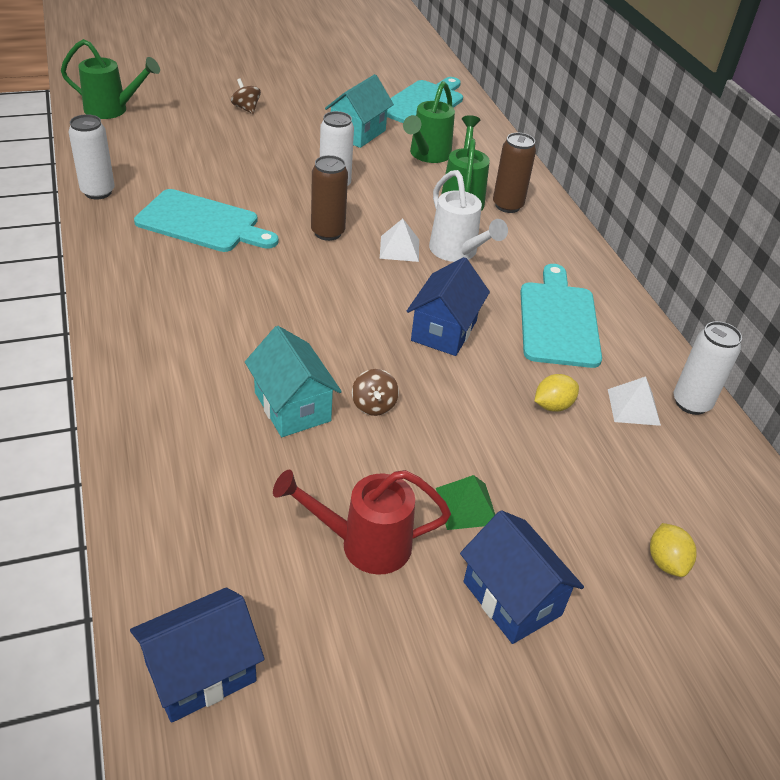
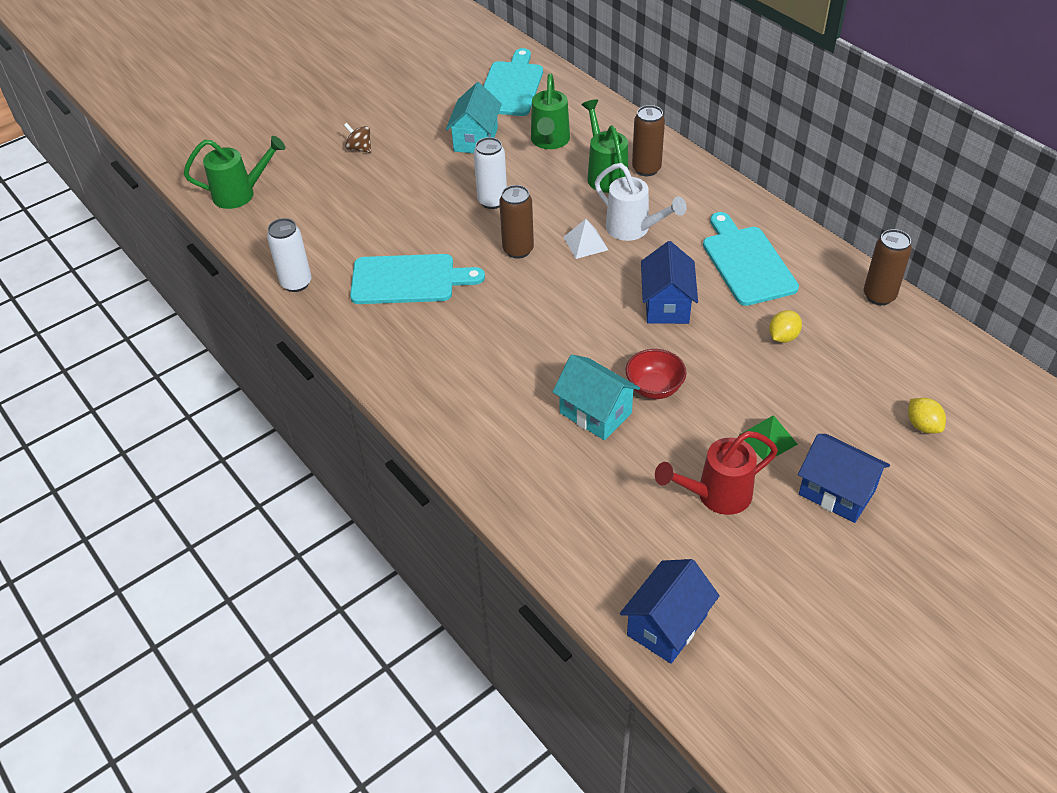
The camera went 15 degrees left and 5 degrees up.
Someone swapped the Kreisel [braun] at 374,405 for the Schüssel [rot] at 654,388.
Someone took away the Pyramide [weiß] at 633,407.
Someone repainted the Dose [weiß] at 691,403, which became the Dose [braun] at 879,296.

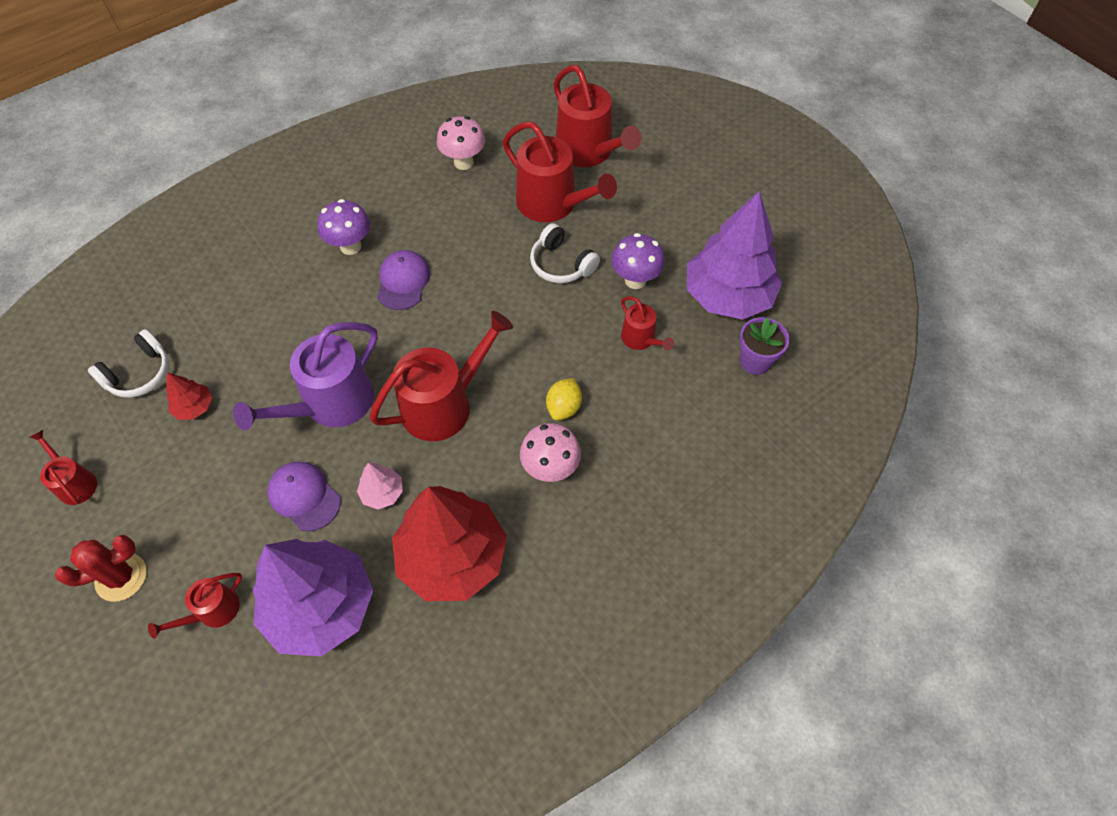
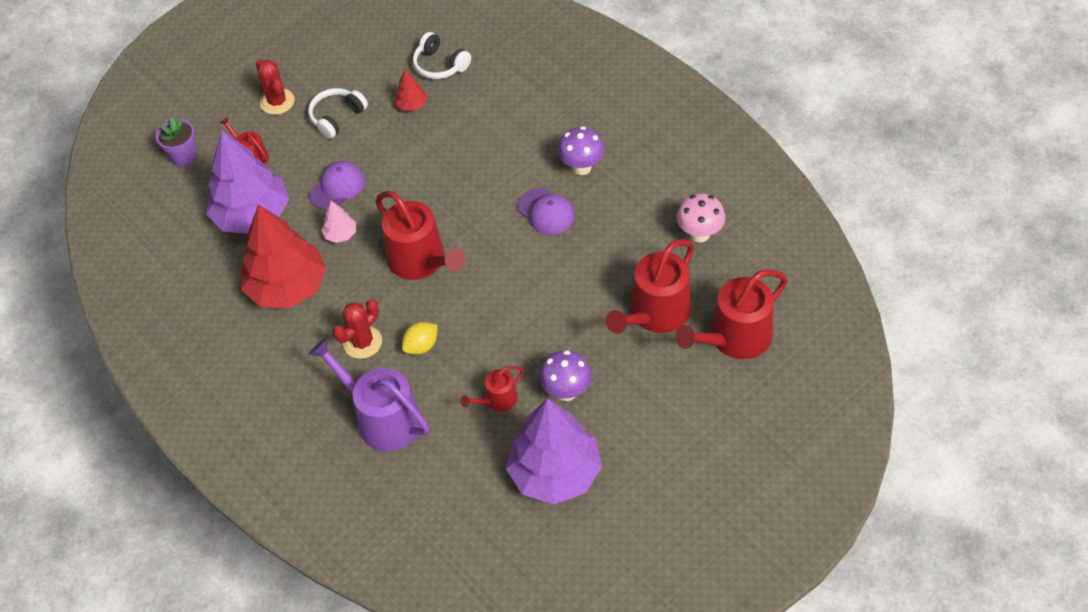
The camera went 90 degrees right and 5 degrees down.
Someone took away the Gießkanne [rot] at 75,483.
Someone carried the Gießkanne [lila] from 331,404 to 382,418.
Someone rotated the Kappe [lila] at 403,281 by 45 degrees clockwise.
Someone swapped the Pilz [rosa] at 550,469 for the Kaktus [rot] at 362,342.
Someone carried the Kopfhörer [weiß] from 561,264 to 337,117.
Someone rotated the Zitrone [gelb] at 564,407 by 60 degrees counterclockwise.
Someone carried the Blumentopf [lila] from 755,361 to 184,157.

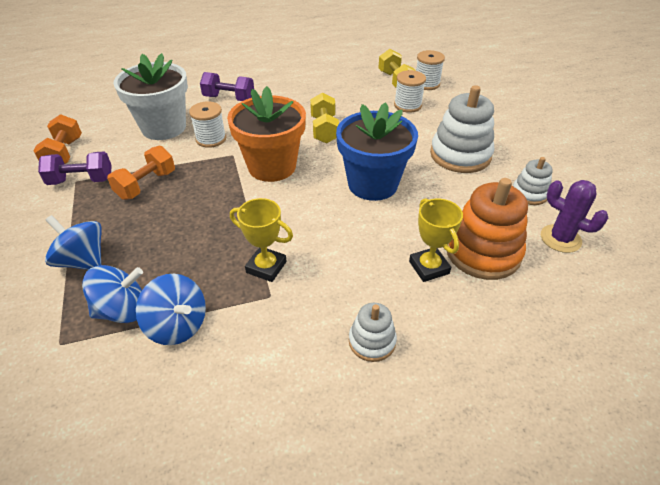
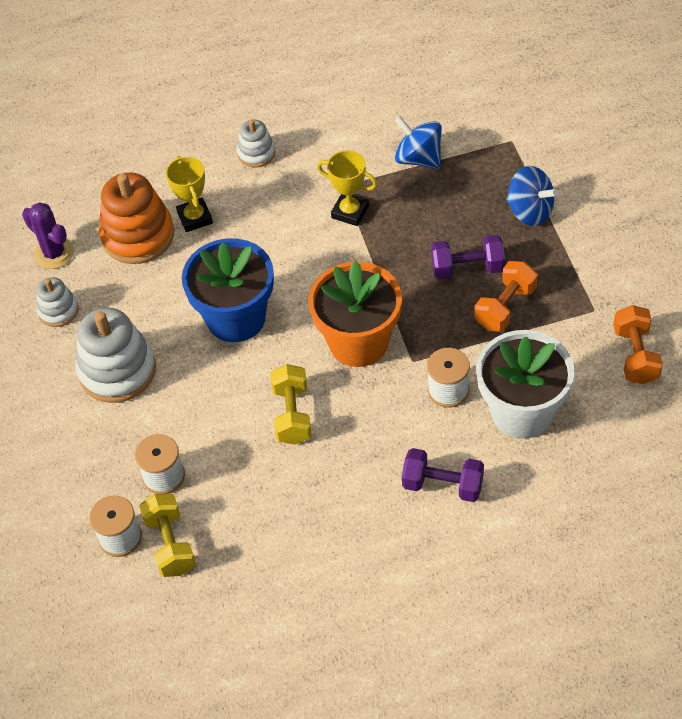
The camera went 175 degrees left and 10 degrees up.
Someone carried the Hantel [lila] from 81,180 to 467,268.
Someone took away the Kreisel [blau] at 123,310.

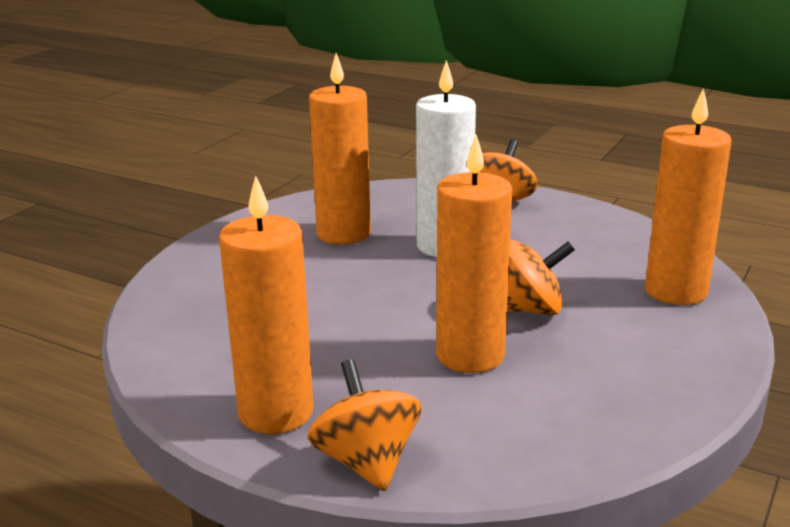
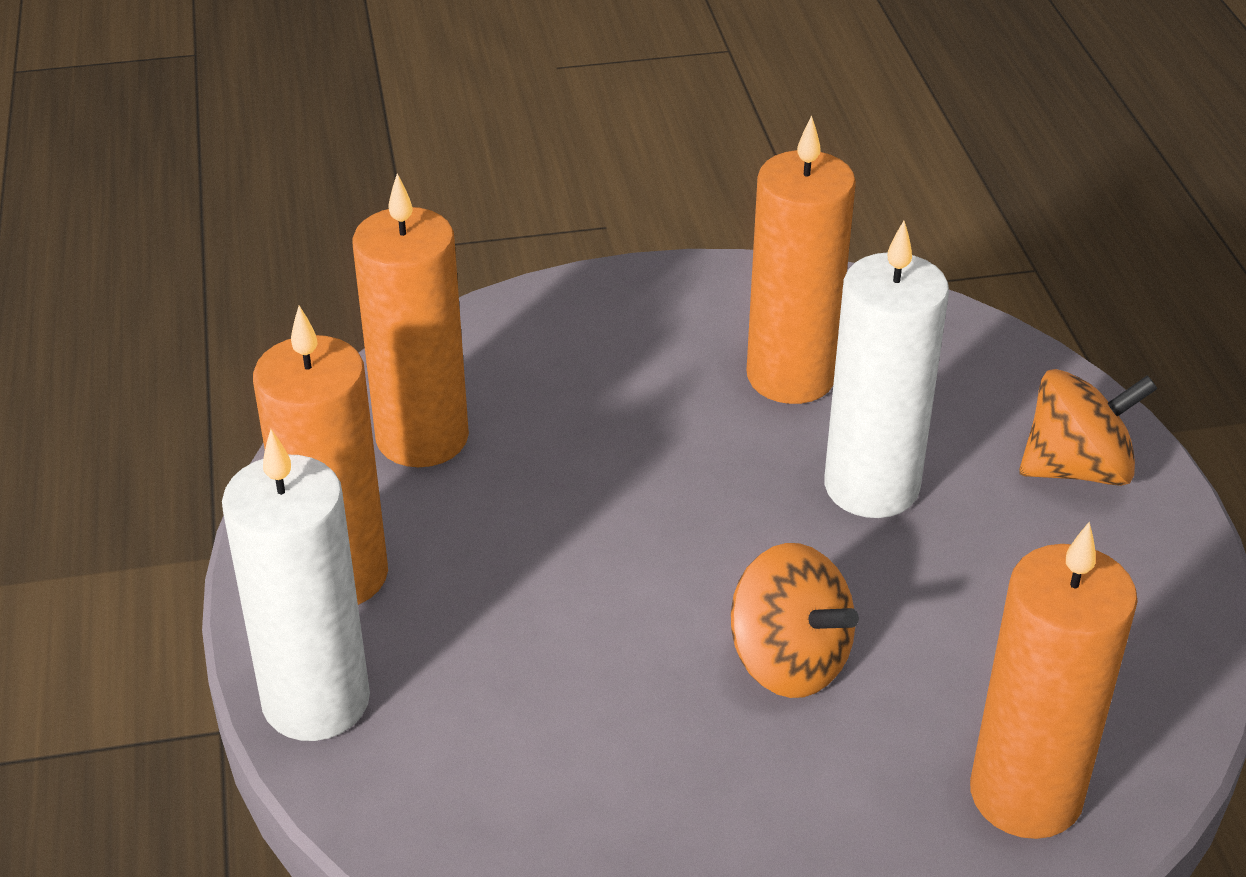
The camera went 50 degrees right and 15 degrees up.
Someone swapped the Kreisel [orange] at 366,462 for the Kerze [weiß] at 316,701.
Someone carried the Kerze [orange] from 470,355 to 422,437.

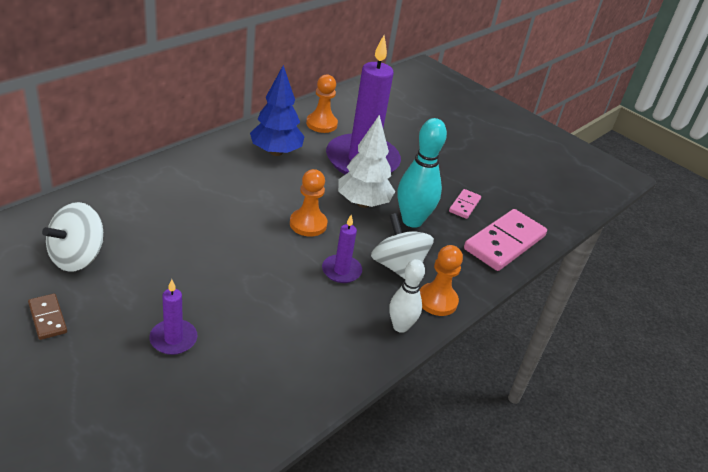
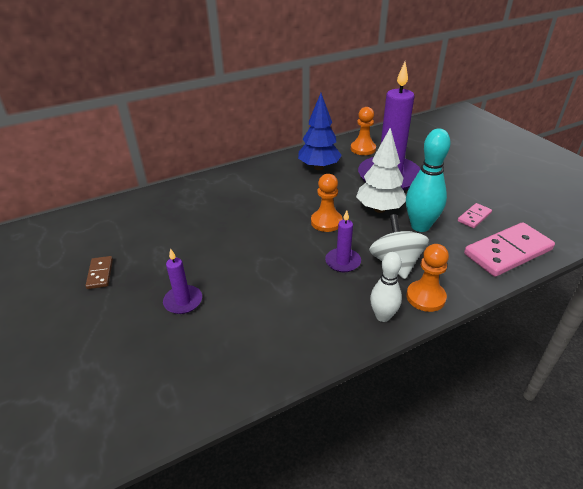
The camera went 25 degrees right and 0 degrees up.
Someone took away the Kreisel [weiß] at 77,257.

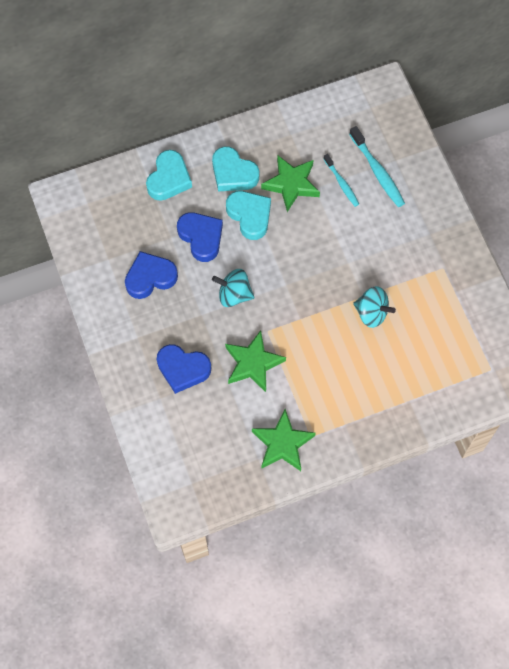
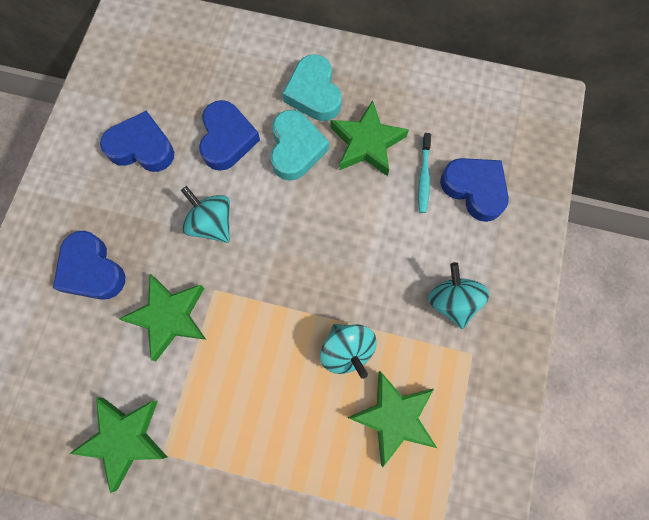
The camera went 35 degrees right and 5 degrees up.
Someone took away the Herz [türkis] at 169,179.
Someone swapped the Zahnbürste [türkis] at 377,171 for the Herz [blau] at 474,189.
Someone put down the Stern [grün] at 394,417.
Someone put down the Kreisel [türkis] at 452,301.

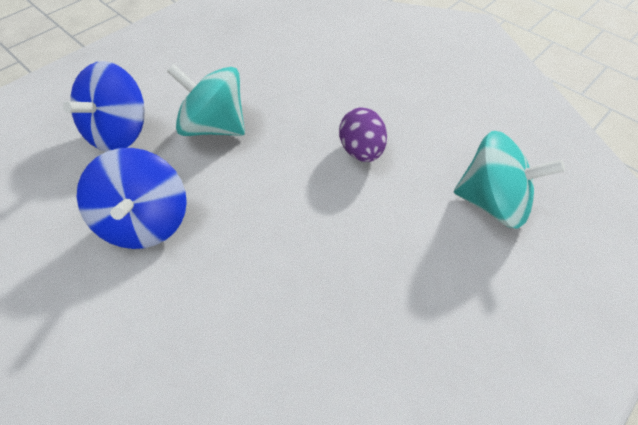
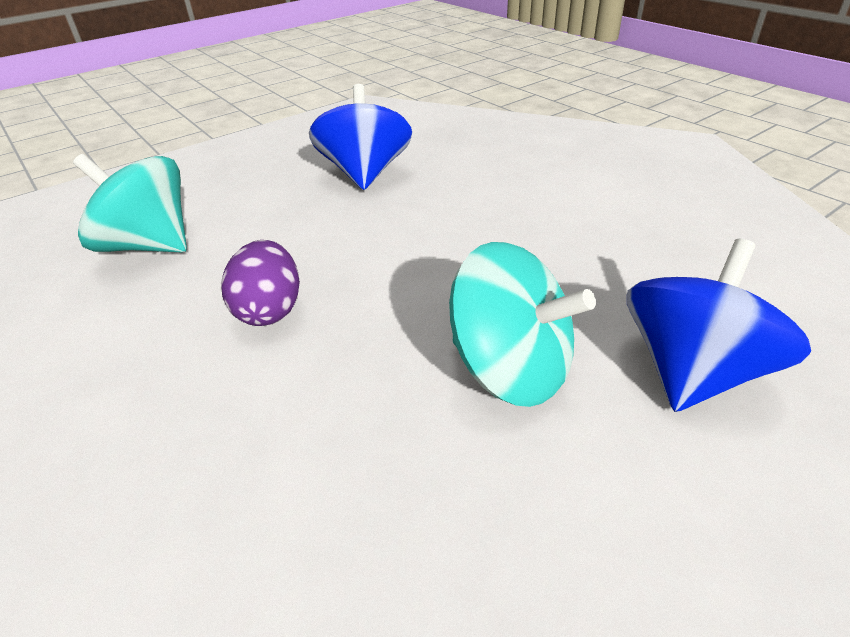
The camera went 170 degrees left and 15 degrees down.
Someone carried the Kreisel [blau] from 146,221 to 365,173.

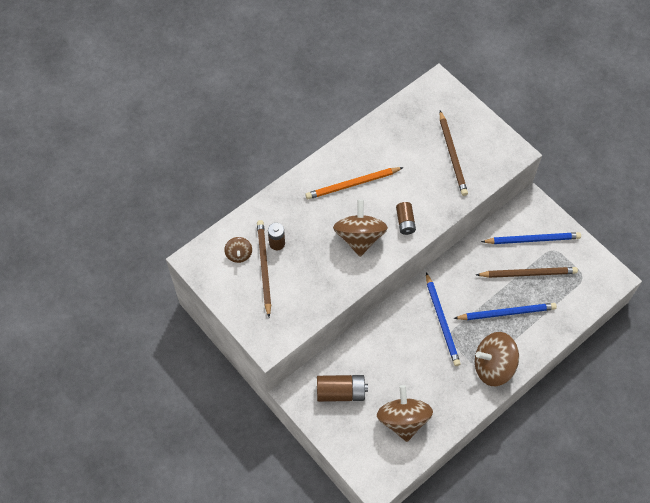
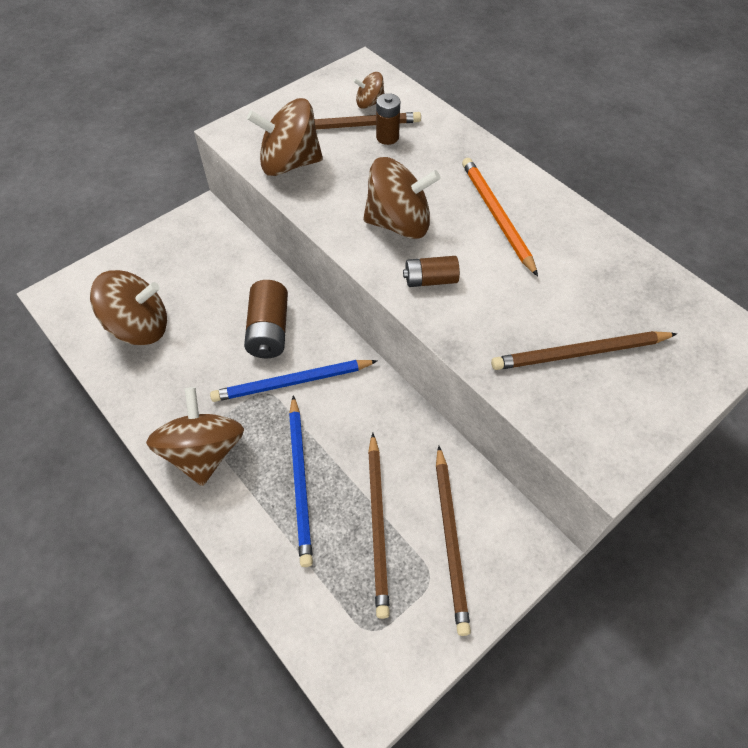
The camera went 90 degrees right and 5 degrees down.
Someone carried the Batterie [braun] from 341,392 to 269,330.
Someone repainted the Bleistift [blau] at 532,239, which became the Bleistift [braun] at 450,538.
Someone put down the Kreisel [braun] at 289,163.

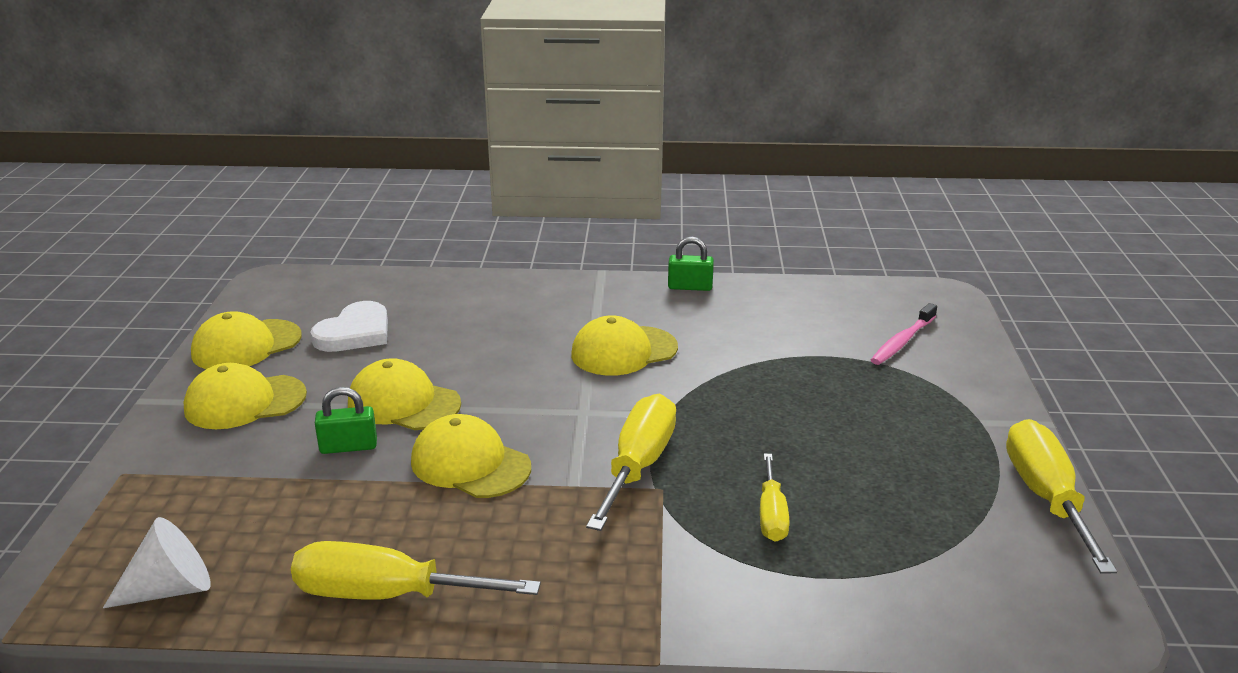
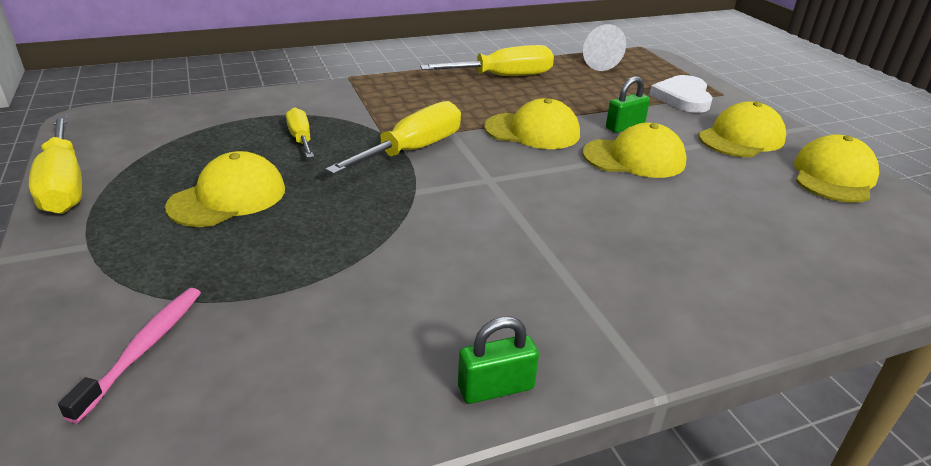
The camera went 155 degrees right and 5 degrees up.
Someone carried the Herz [weiß] from 355,333 to 683,97.
Someone carried the Kappe [gelb] from 623,351 to 228,197.
Someone rotated the Schraubenzieher [gelb] at 638,465 by 135 degrees counterclockwise.

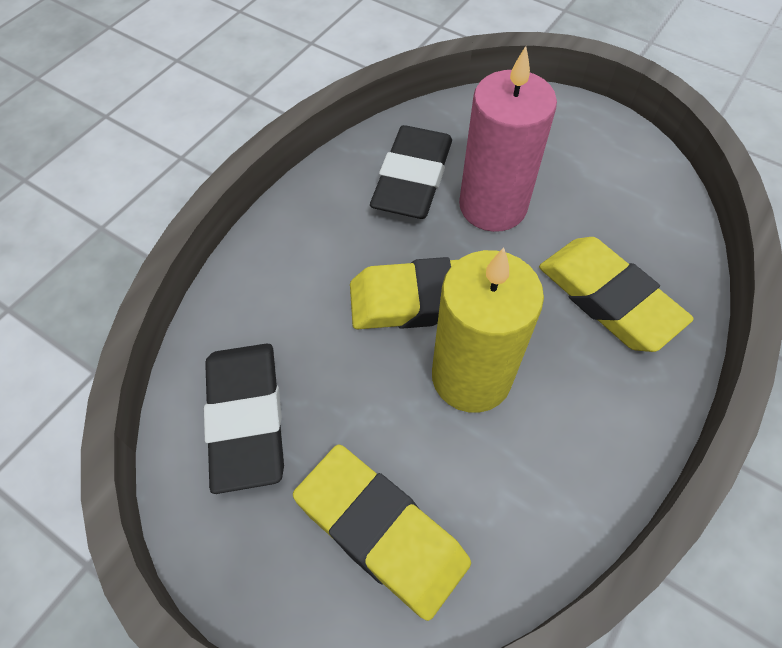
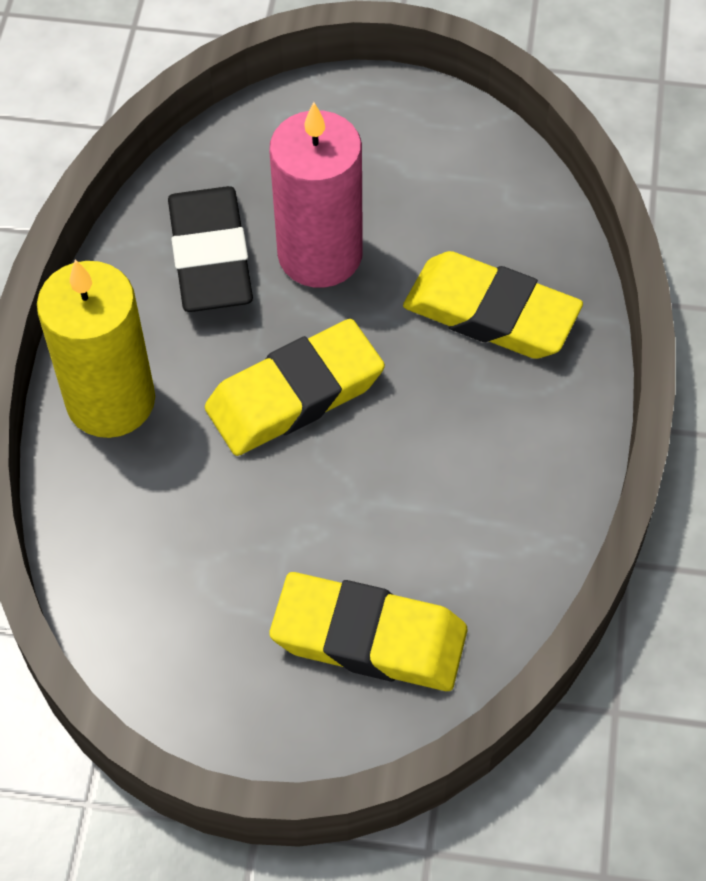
The camera went 25 degrees left and 0 degrees up.
Someone took away the Radiergummi [schwarz] at 246,418.
Someone carried the Kerze [gelb] from 471,377 to 111,401.

